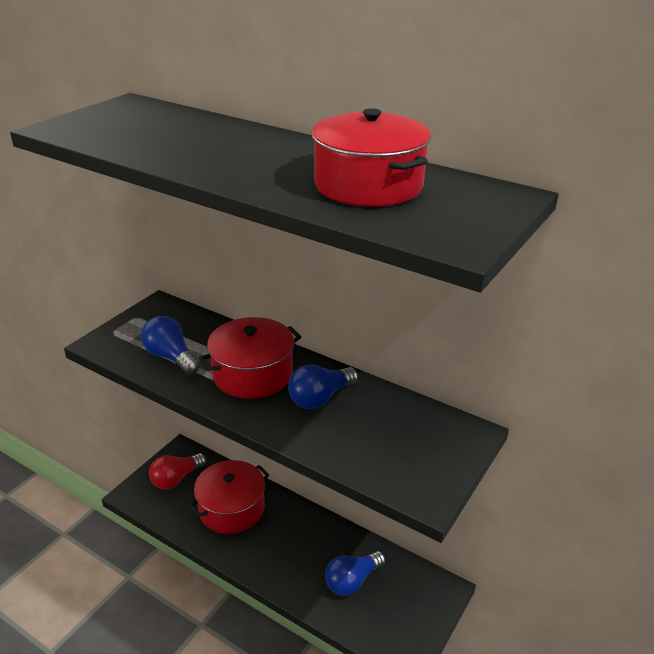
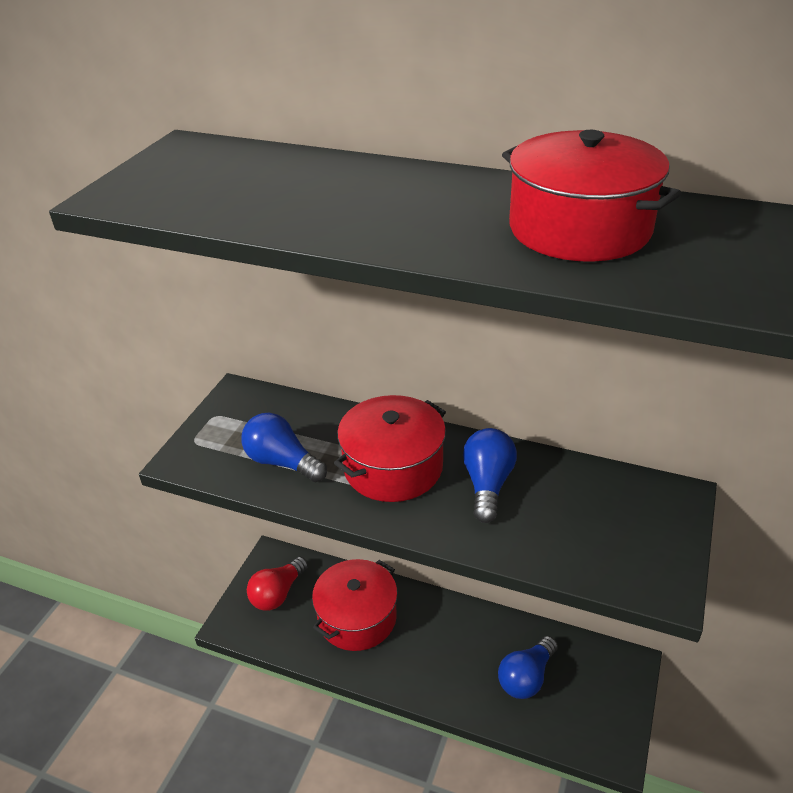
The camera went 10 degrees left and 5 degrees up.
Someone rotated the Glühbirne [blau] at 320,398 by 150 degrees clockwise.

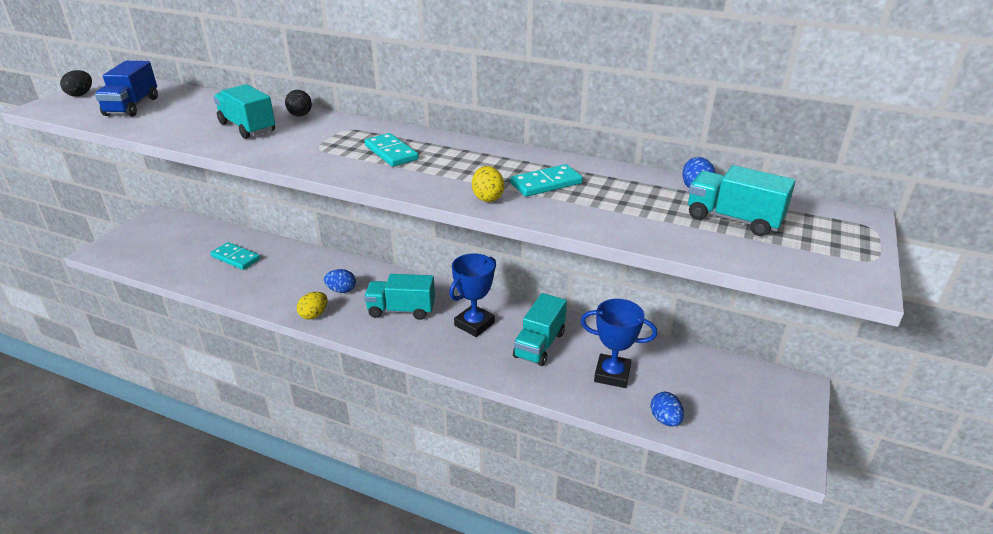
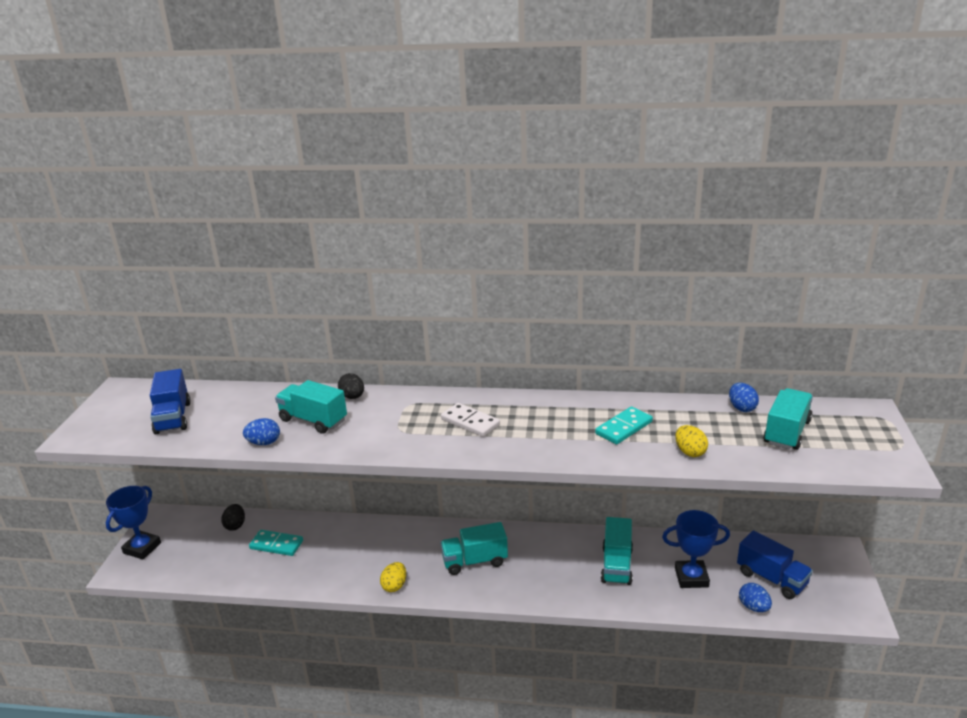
The camera went 15 degrees left and 5 degrees down.
Someone carried the Ei [schwarz] from 80,94 to 235,525.
Someone carried the Ei [blau] from 341,290 to 264,443.
Someone repainted the Dominostein [türkis] at 391,153, which became the Dominostein [weiß] at 470,422.
Someone carried the Pokal [blau] from 474,324 to 142,548.
Someone carried the Ei [gelb] from 487,197 to 690,452.
Someone rotated the Lastwagen [türkis] at 733,219 by 105 degrees clockwise.
Someone put down the Lastwagen [blau] at 771,578.

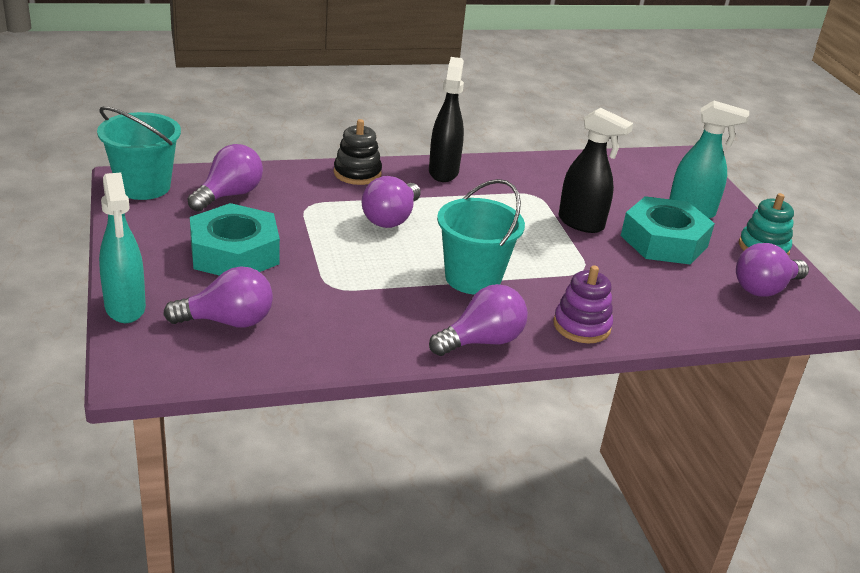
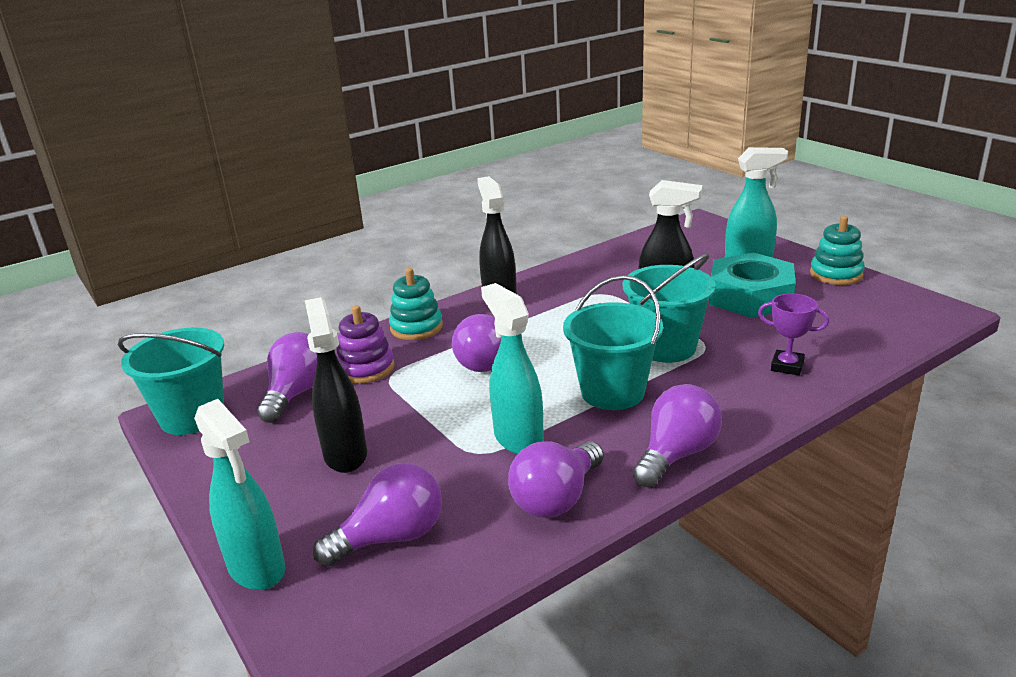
The camera went 15 degrees left and 5 degrees down.
Someone swapped the Sechskantmutter [türkis] at 234,253 for the Sprühflasche [schwarz] at 345,454.
Someone repainted the Stapelspielzeug [schwarz] at 357,173, which became the Stapelspielzeug [türkis] at 416,327.
Someone carried the Stapelspielzeug [lila] from 581,326 to 366,368.
Someone carried the Glühbirne [lila] from 764,288 to 556,498.
Someone put down the Sprühflasche [türkis] at 518,439.
Someone put down the Eimer [türkis] at 666,347.
Someone put down the Pokal [lila] at 787,366.

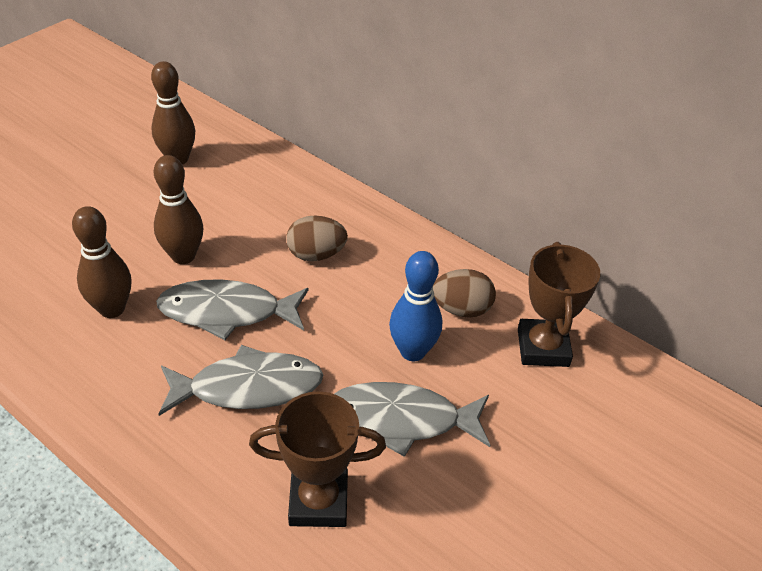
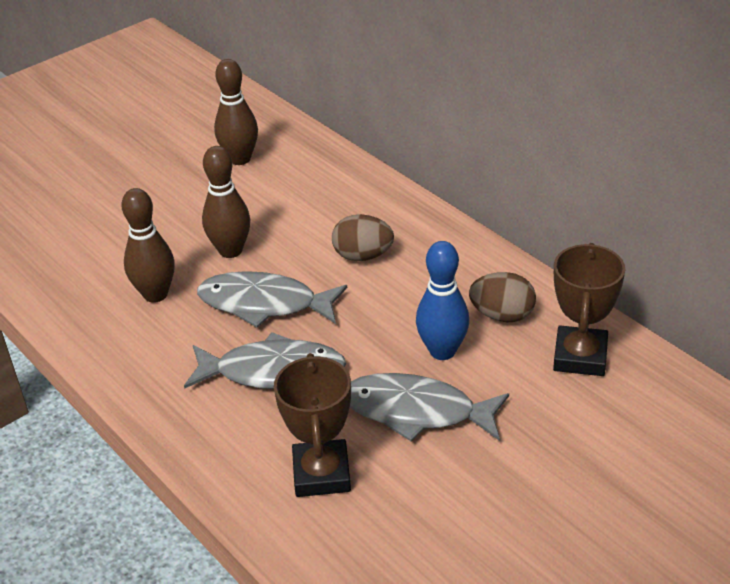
The camera went 15 degrees right and 5 degrees down.
Someone rotated the Pokal [braun] at 318,501 by 75 degrees clockwise.

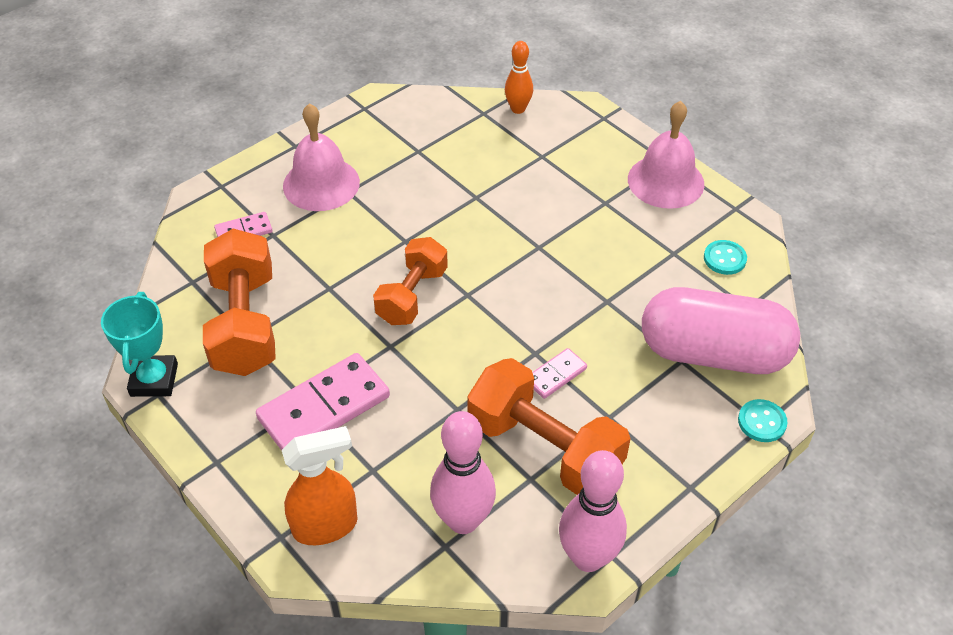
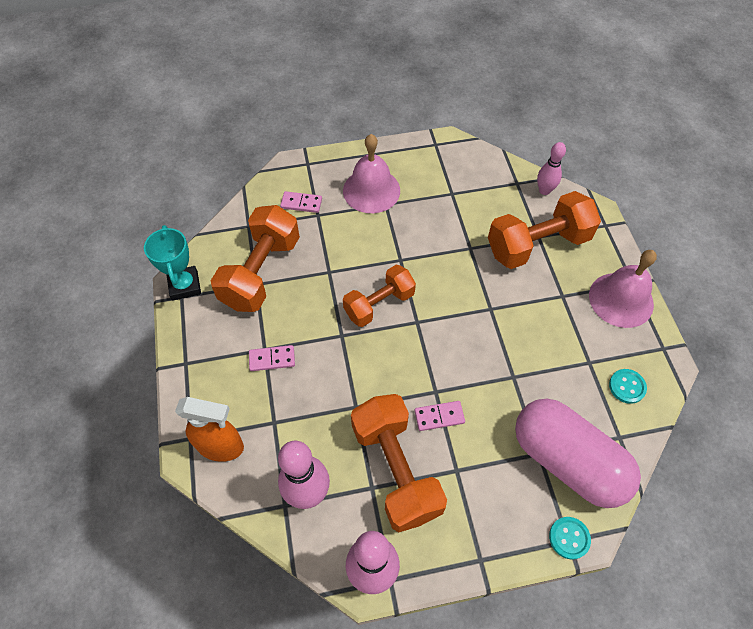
The camera went 30 degrees right and 10 degrees up.
Someone rotated the Pokal [türkis] at 154,380 by 45 degrees counterclockwise.
Someone scaled the Dominostein [rosa] at 324,407 by 0.50.
Someone repainted the Bowlingkegel [orange] at 518,109, which became the Bowlingkegel [rosa] at 544,190.
Someone put down the Hantel [orange] at 537,245.

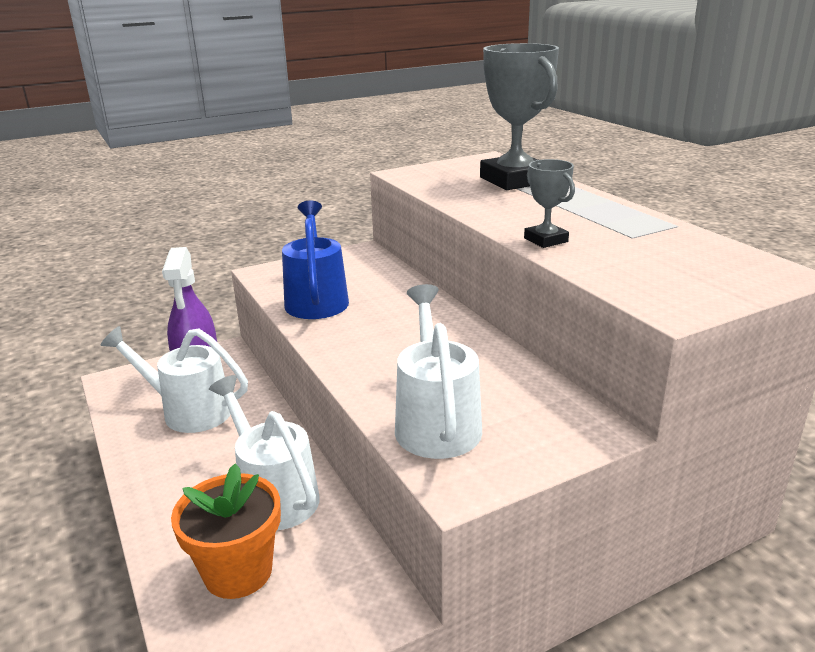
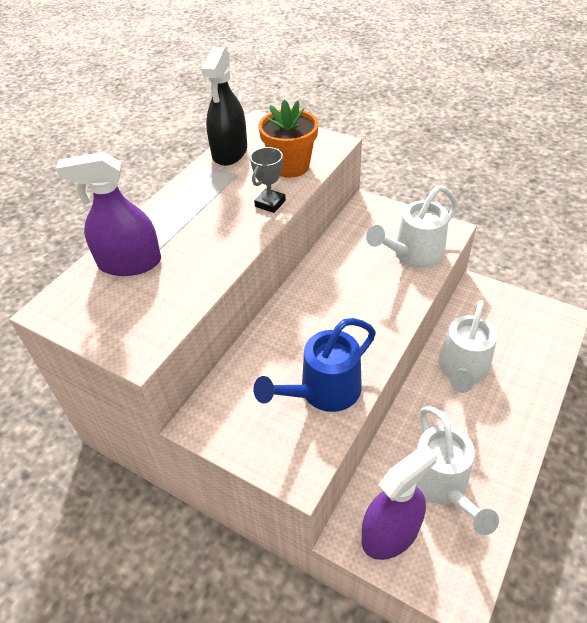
The camera went 120 degrees left and 20 degrees up.
Someone carried the Blumentopf [orange] from 238,572 to 290,166.
Someone swapped the Pokal [grau] at 514,180 for the Sprühflasche [lila] at 130,263.
Someone put down the Sprühflasche [schwarz] at 229,152.

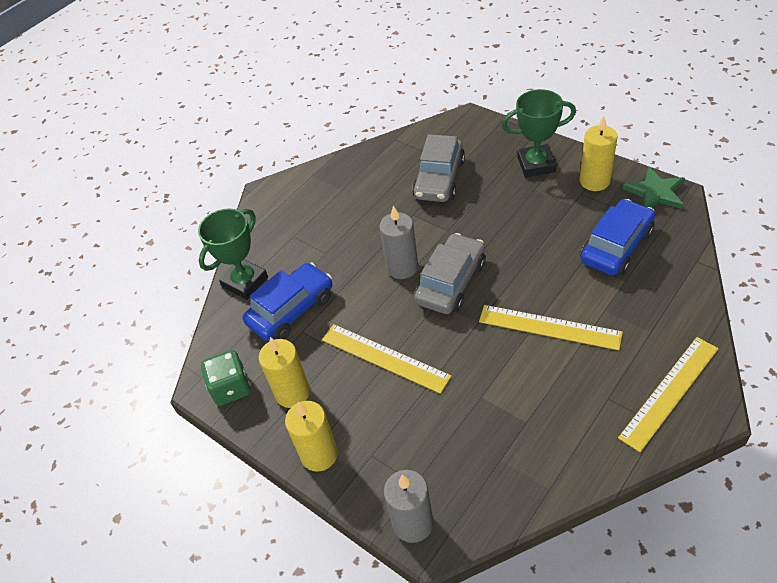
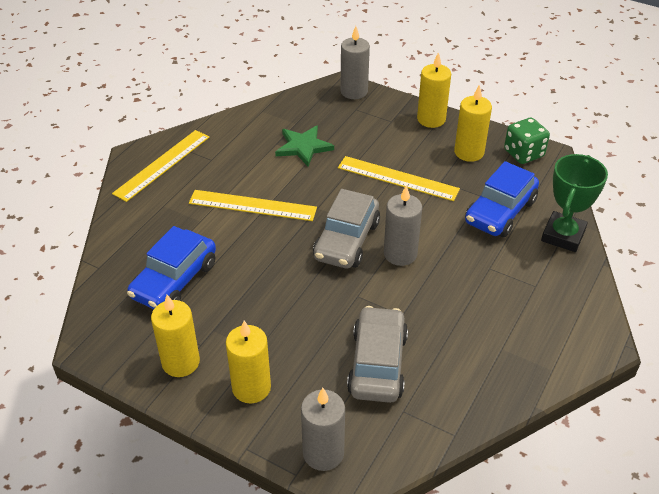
The camera went 165 degrees right and 5 degrees down.
Someone swapped the Pokal [grün] at 536,164 for the Kerze [gelb] at 251,388.
Someone carried the Stern [grün] from 655,192 to 303,147.
Someone put down the Kerze [grau] at 323,453.

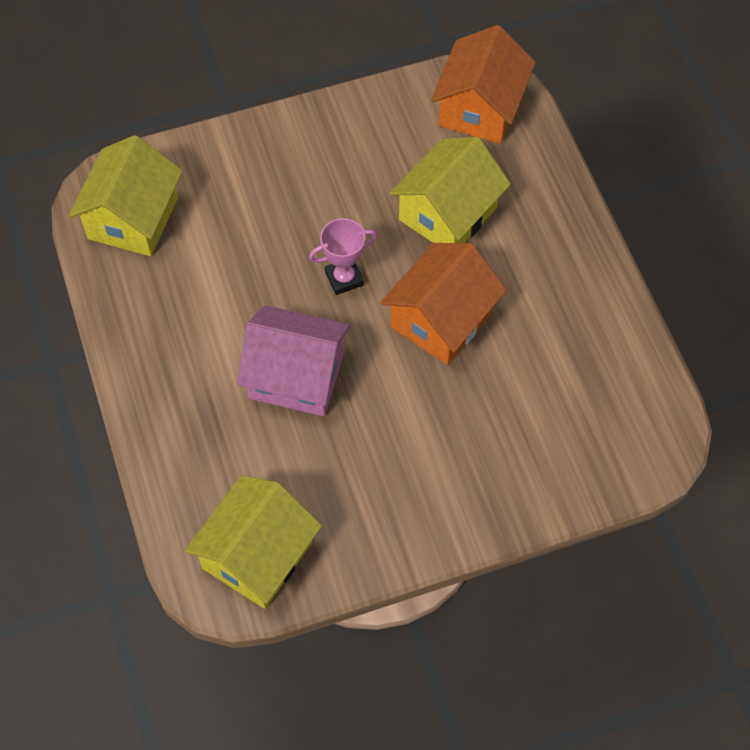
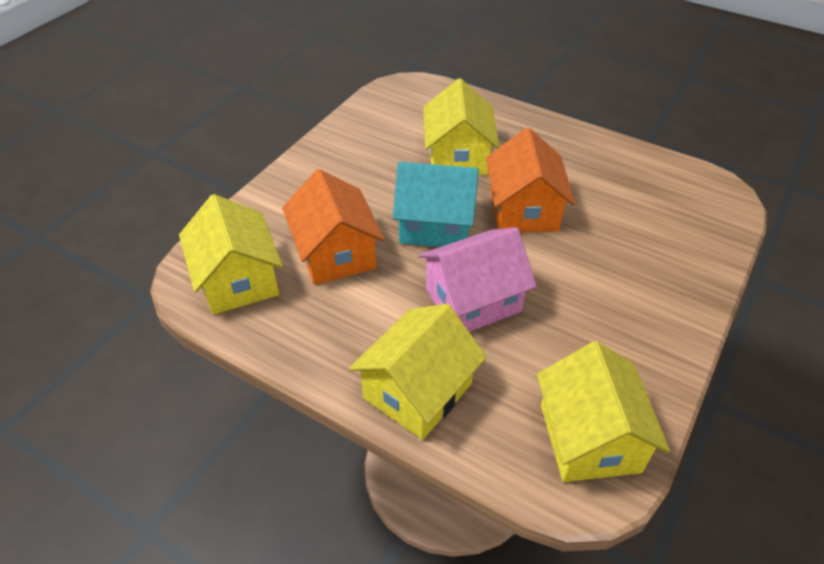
The camera went 40 degrees left and 15 degrees down.
Someone swapped the Pokal [rosa] at 344,278 for the Haus [türkis] at 435,225.
Someone carried the Haus [orange] from 480,108 to 335,253.
Someone put down the Haus [gelb] at 418,391.

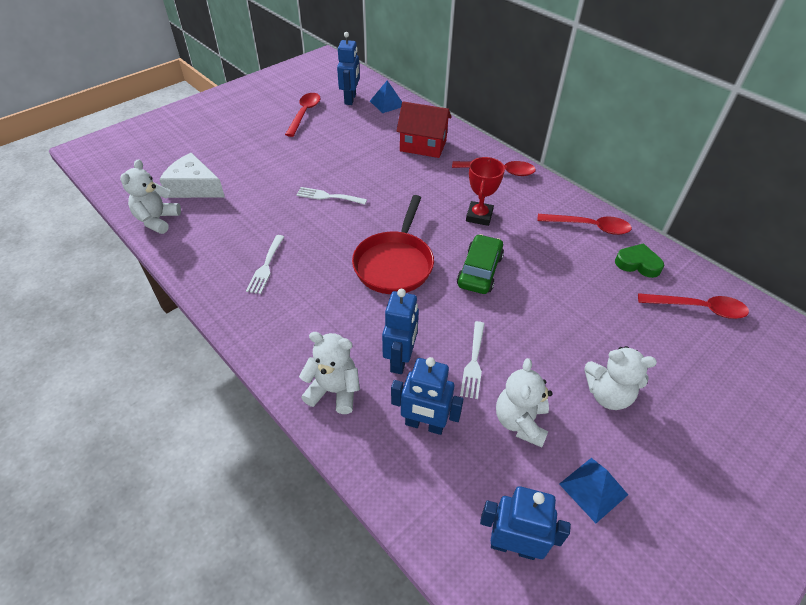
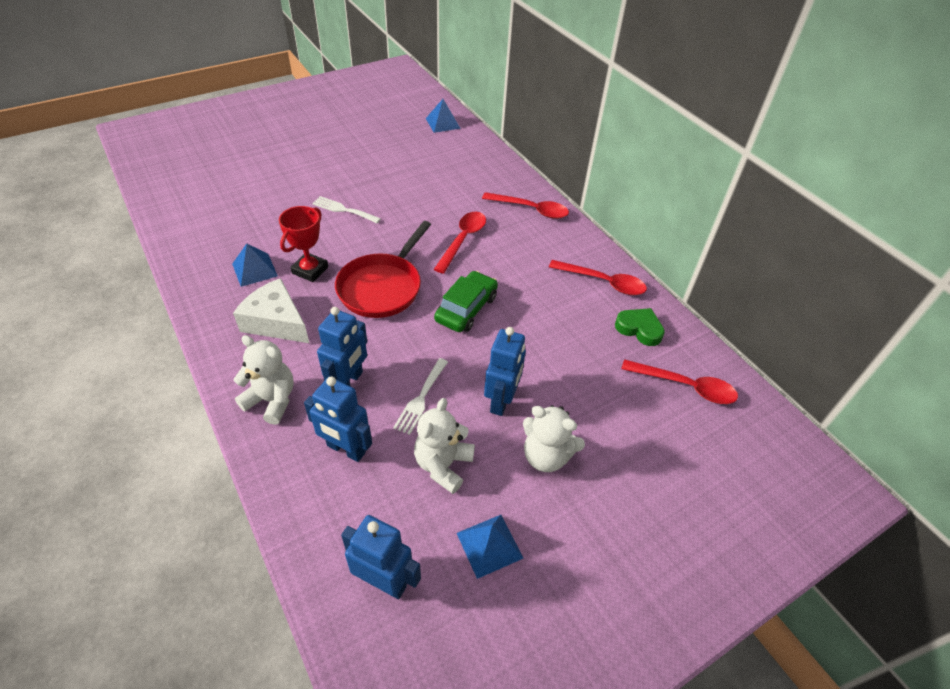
The camera went 10 degrees right and 0 degrees up.
Someone took away the Teddybär [weiß] at 157,220.
Someone carried the Käse [weiß] from 194,187 to 276,322.
Someone swapped the Gabel [weiß] at 266,267 for the Pyramide [blau] at 254,270.
Someone carried the Löffel [rot] from 304,113 to 463,240.
Someone carried the Roboter [blau] from 350,99 to 501,401.
Someone took away the Haus [rot] at 423,145.
Someone carried the Pokal [rot] from 479,216 to 310,270.

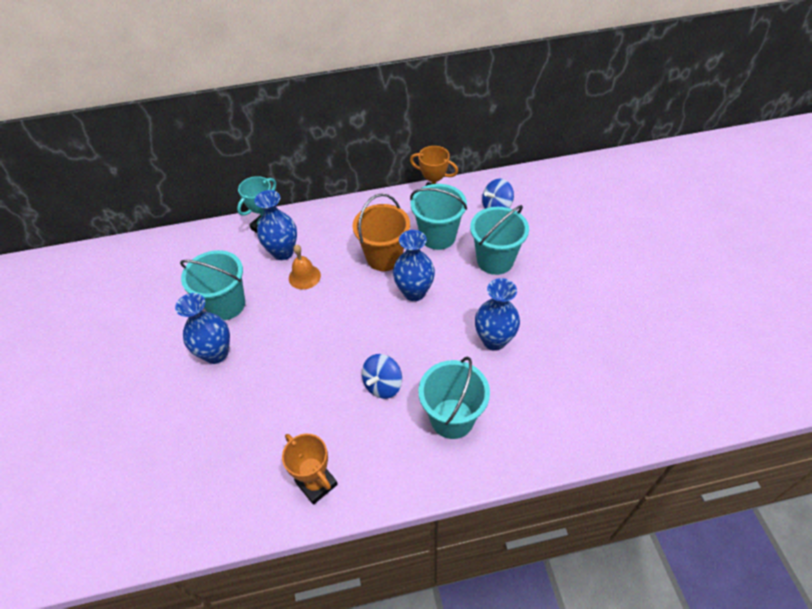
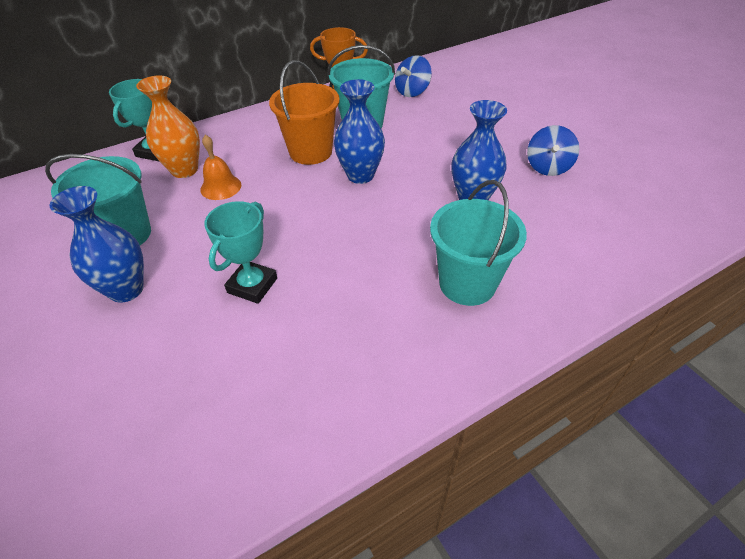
The camera went 20 degrees left and 5 degrees down.
Someone repainted the Vase [blau] at 283,252, which became the Vase [orange] at 184,170.
Someone took away the Pokal [orange] at 316,483.
Someone carried the Kreisel [blau] from 383,385 to 548,167.
Someone took away the Eimer [türkis] at 495,260.
Someone put down the Pokal [türkis] at 252,285.

